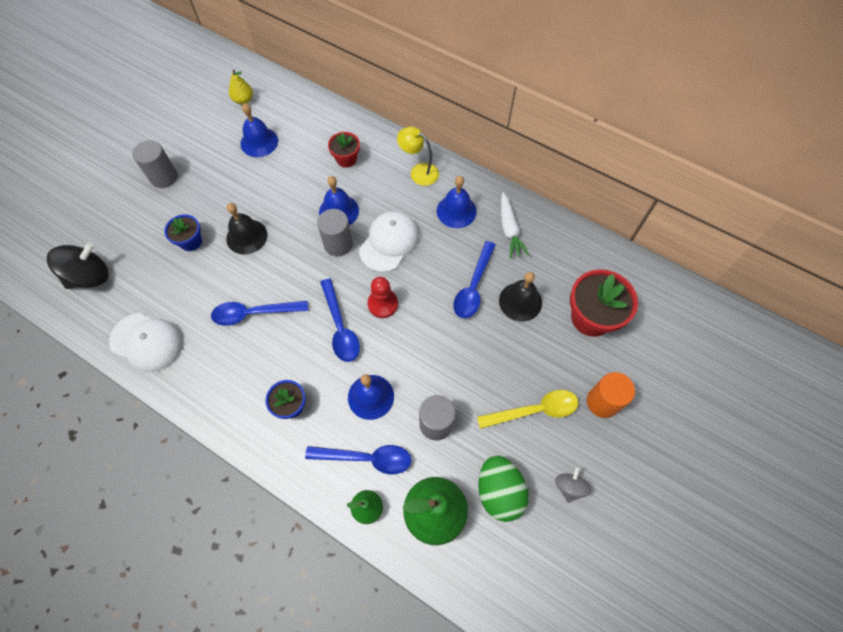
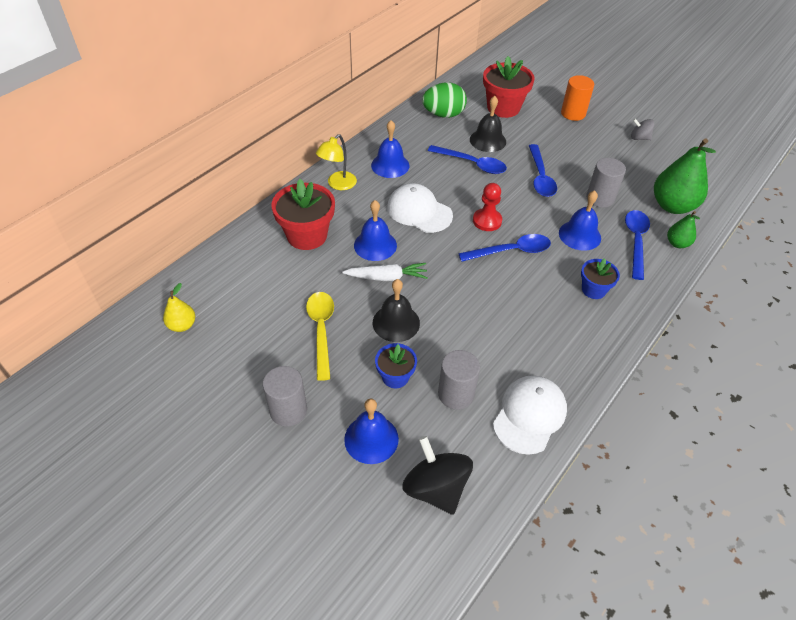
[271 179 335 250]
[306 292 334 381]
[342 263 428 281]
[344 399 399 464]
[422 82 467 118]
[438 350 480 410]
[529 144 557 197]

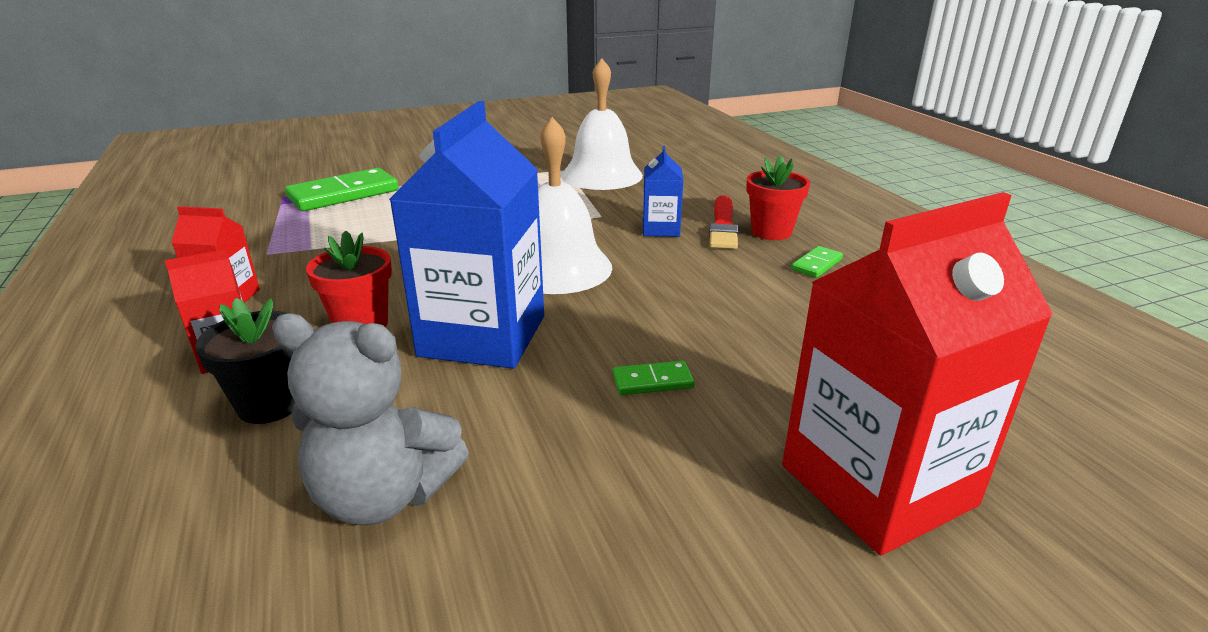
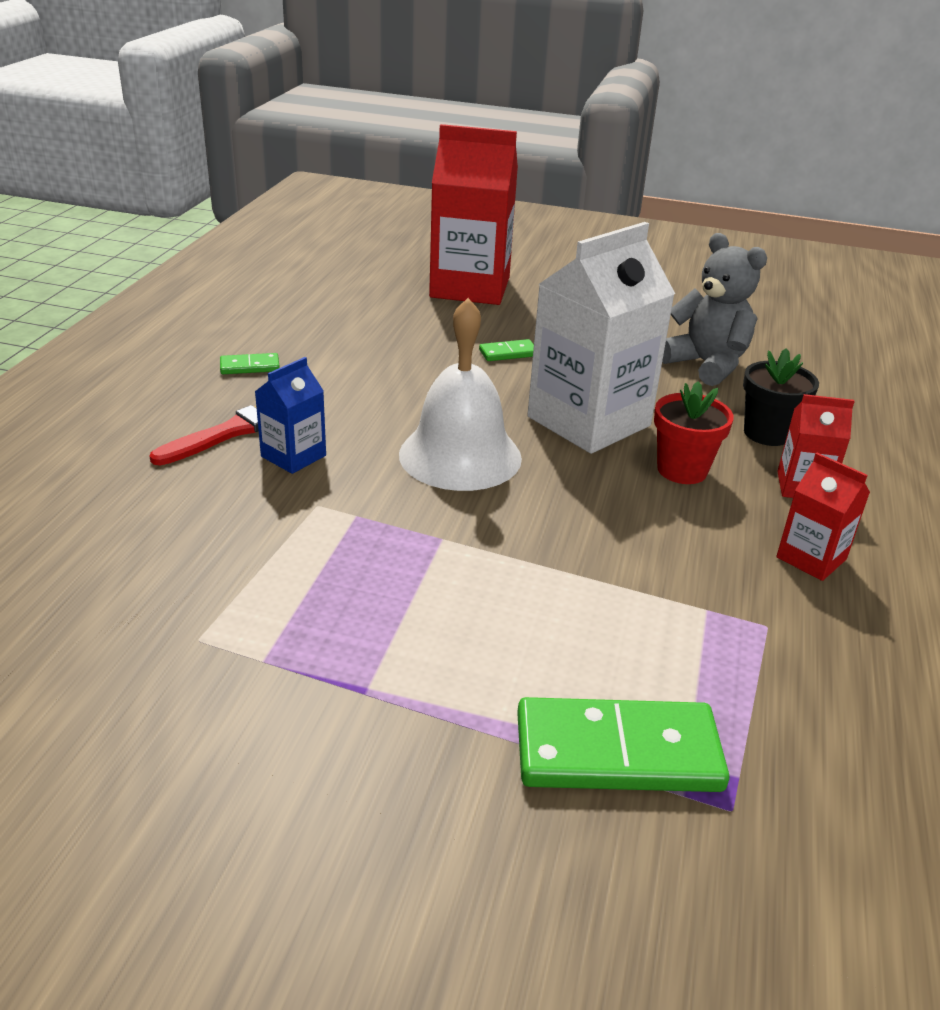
[479 339 534 361]
[527 222 675 454]
[561 58 643 190] (first image)
[746 155 810 240] (first image)

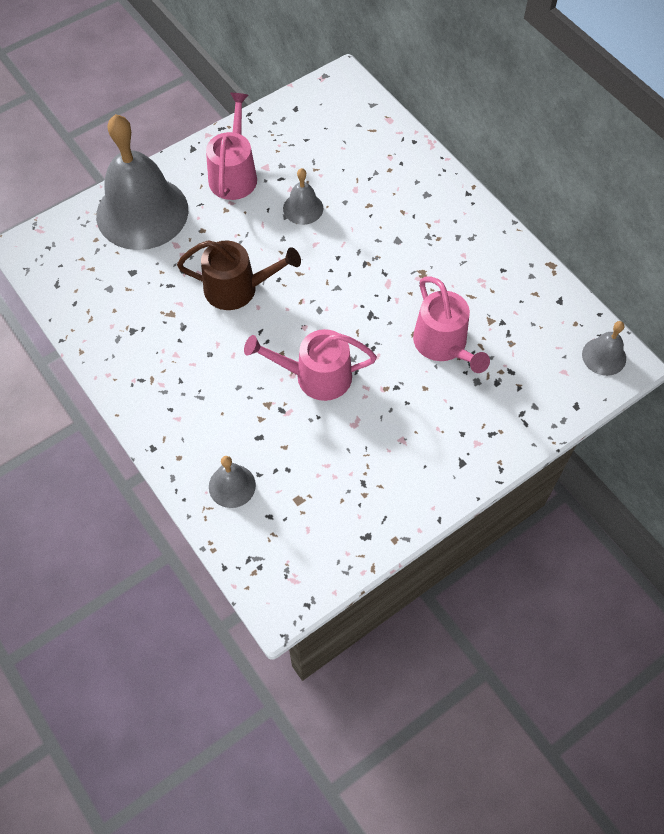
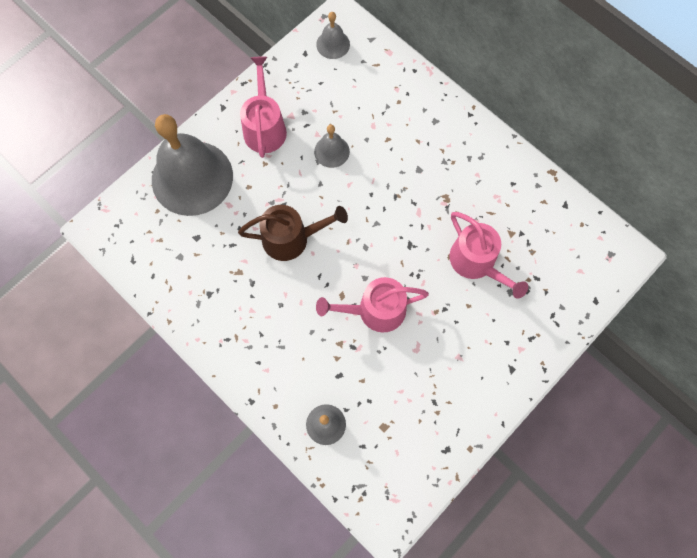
[316 12 350 59]

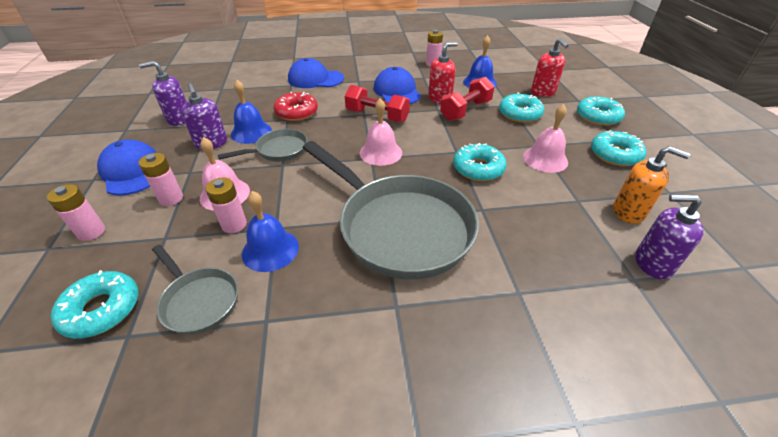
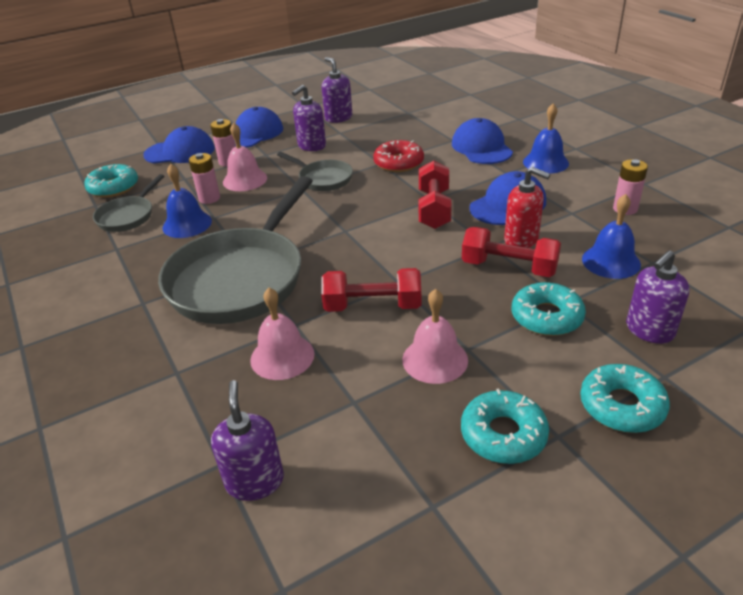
[143 126 215 164]
[250 287 315 380]
[321 268 421 312]
[523 103 569 174]
[626 250 689 344]
[613 146 690 224] (first image)

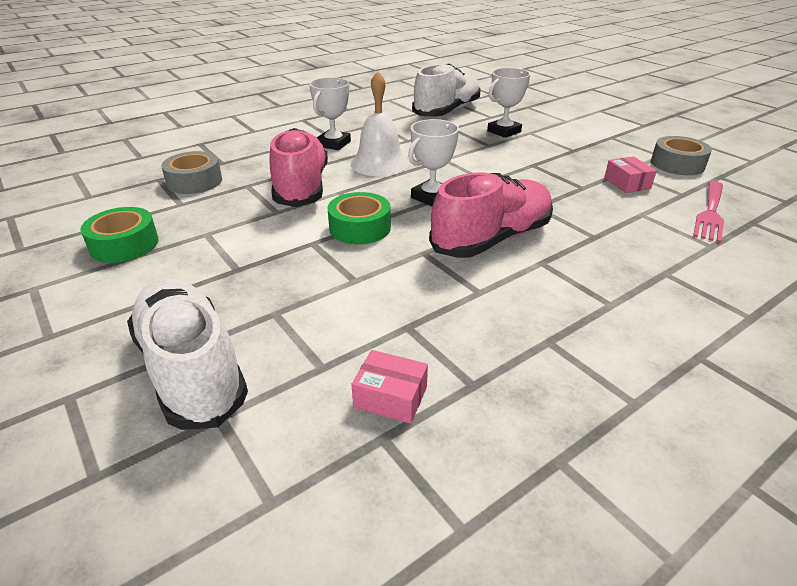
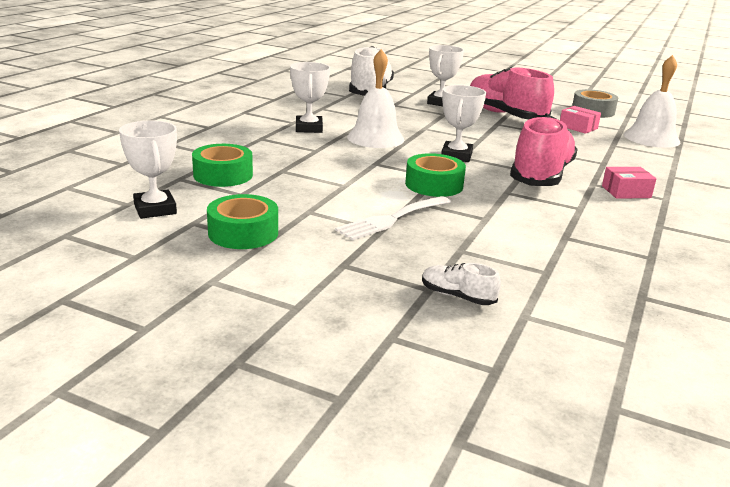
[119 120 177 219]
[192 144 253 187]
[335 196 451 240]
[422 263 501 305]
[470 66 554 119]
[602 167 656 199]
[624 55 680 148]

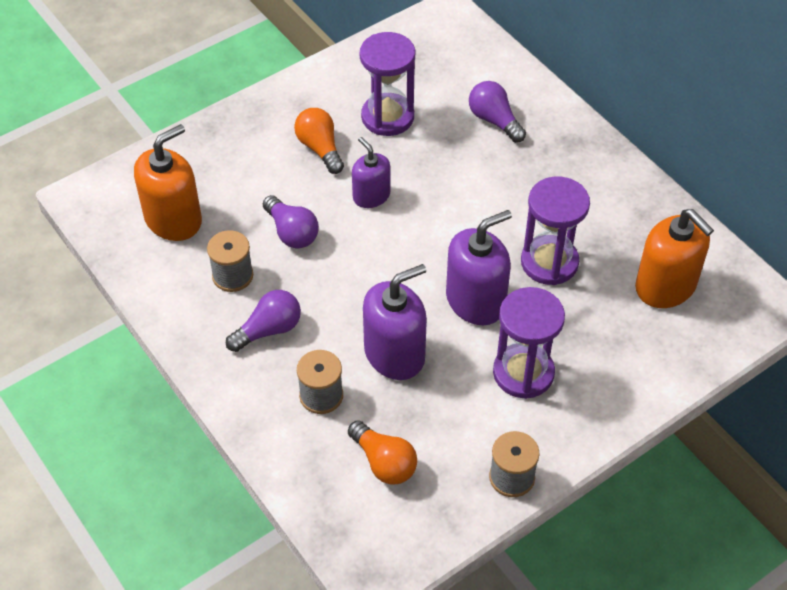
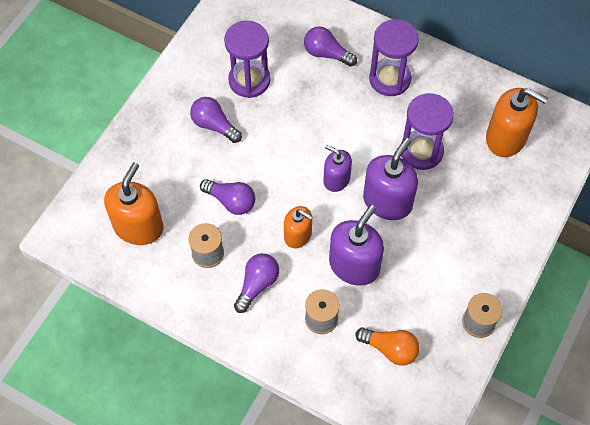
[190 97 242 143]
[284 206 313 249]
[323 145 352 192]
[369 19 419 96]

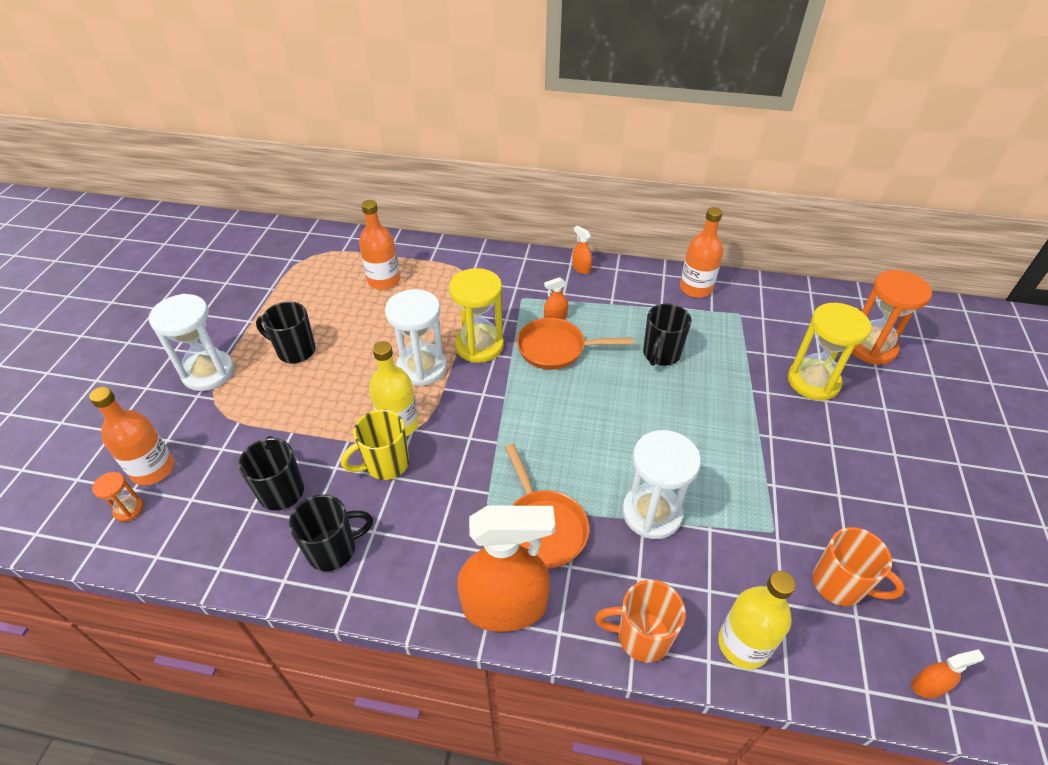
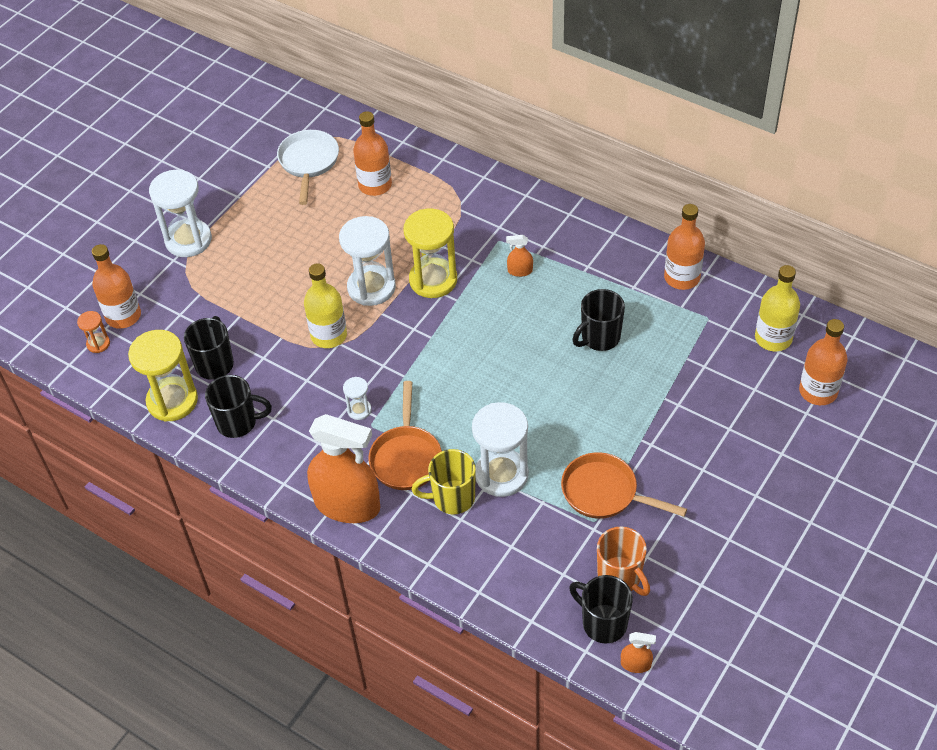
[128 330 198 422]
[277 130 339 205]
[343 377 372 420]
[412 449 476 515]
[561 452 687 519]
[569 575 633 643]
[755 265 800 351]
[799 319 848 405]
[572 225 592 274] (first image)
[595 580 686 663] (first image)

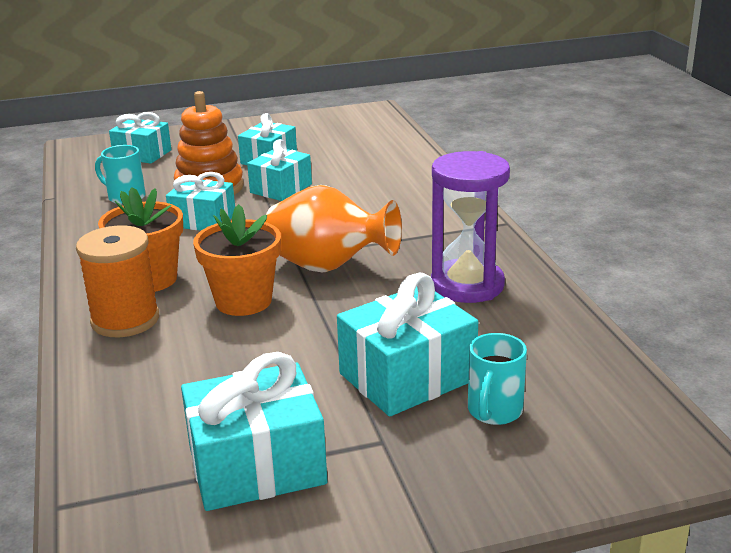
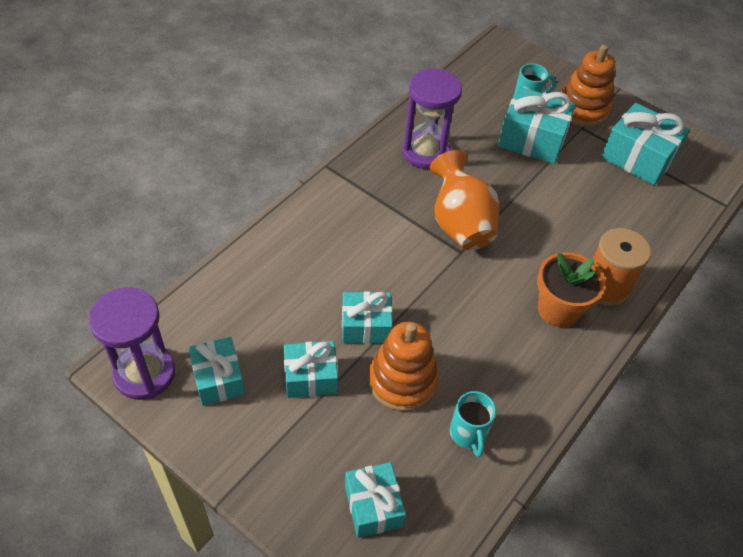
[89 287 175 400]
[189 337 245 406]
[561 45 615 127]
[193 204 281 316] (first image)

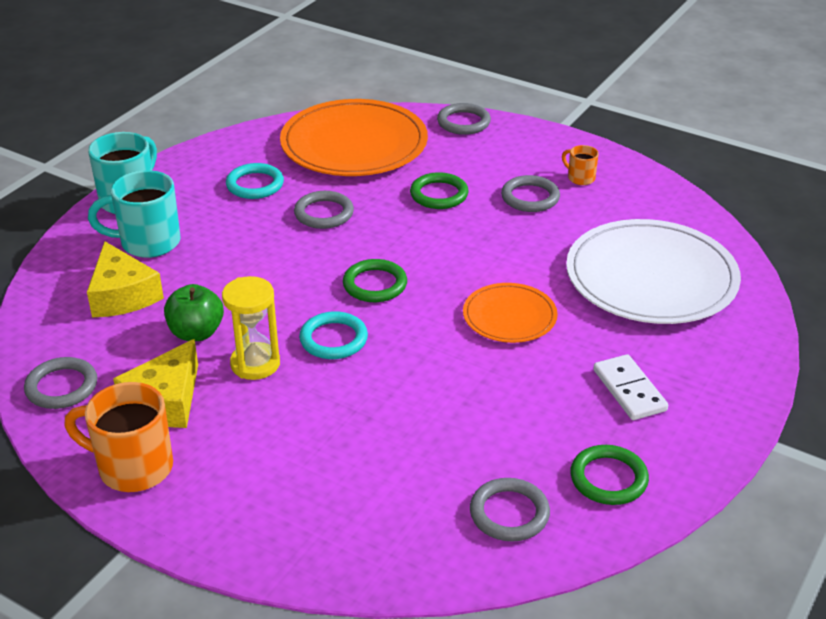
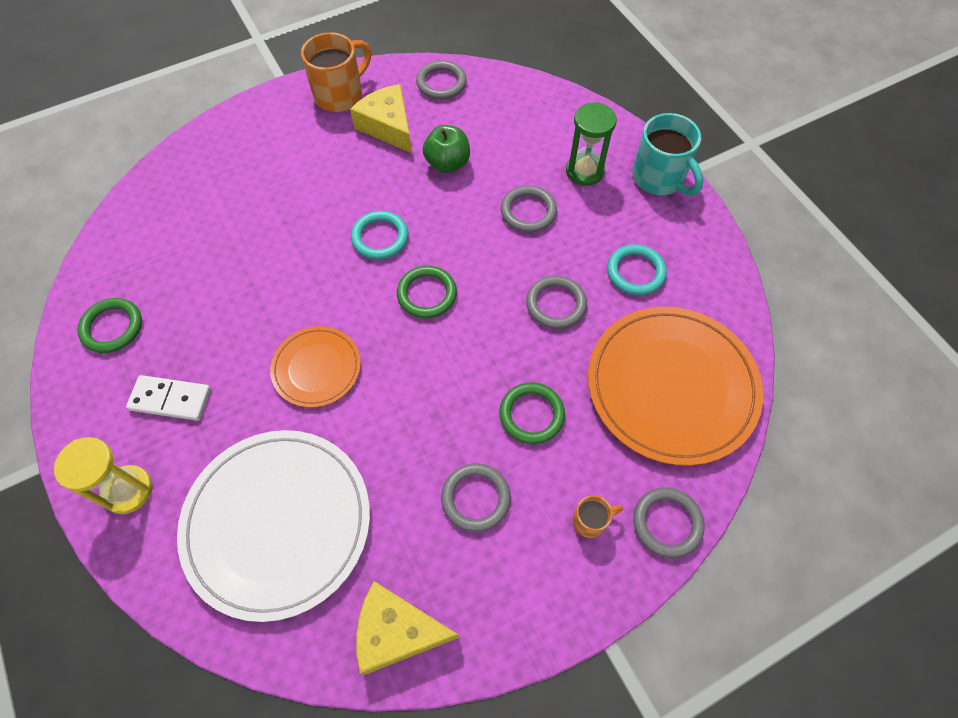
[54 437 152 514]
[356 581 459 675]
[501 185 557 233]
[566 102 617 186]
[573 495 623 538]

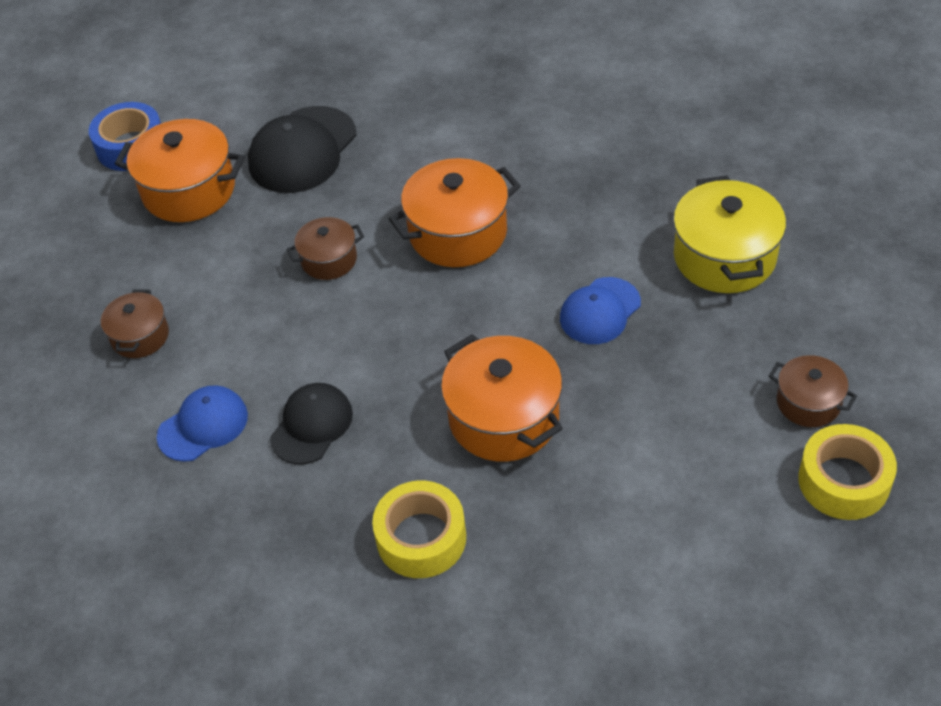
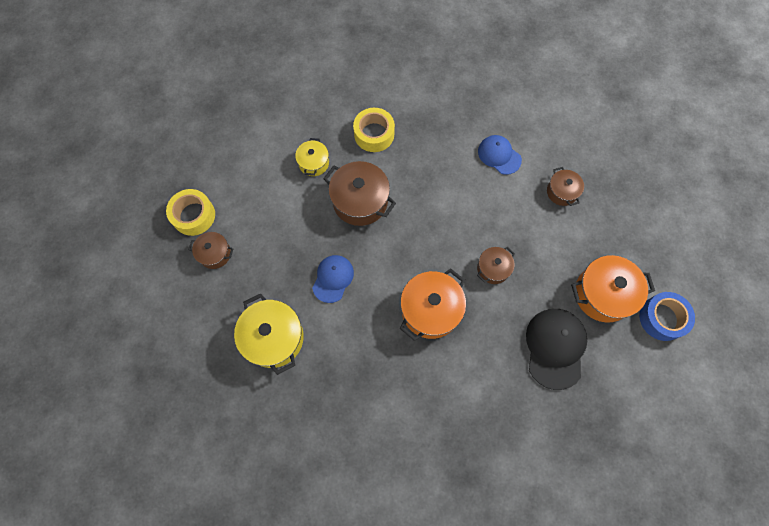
[295 138 329 176]
[323 161 396 226]
[478 135 522 175]
[270 383 353 464] (first image)

